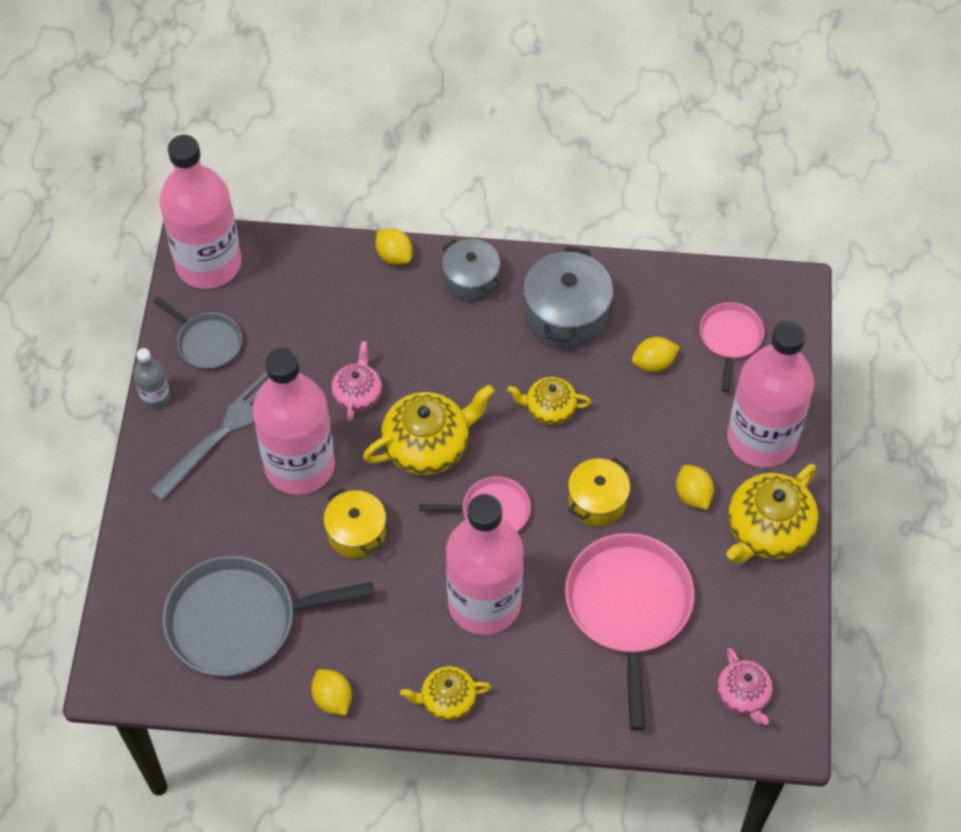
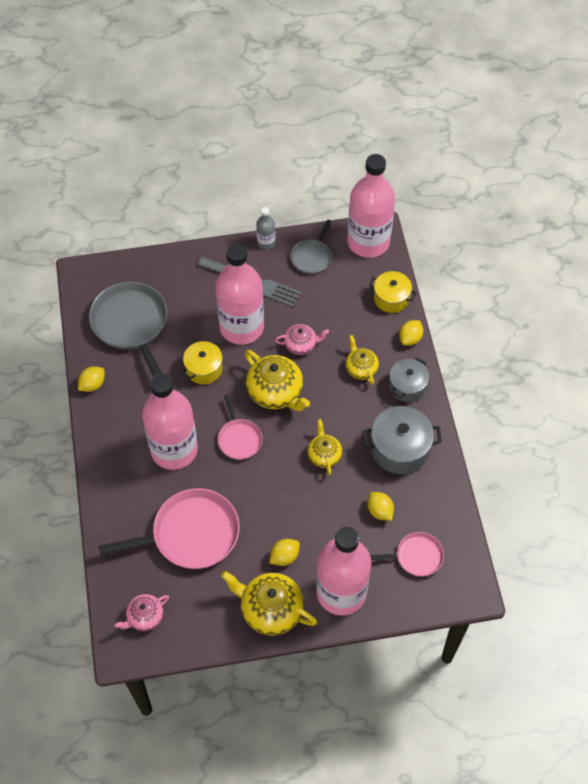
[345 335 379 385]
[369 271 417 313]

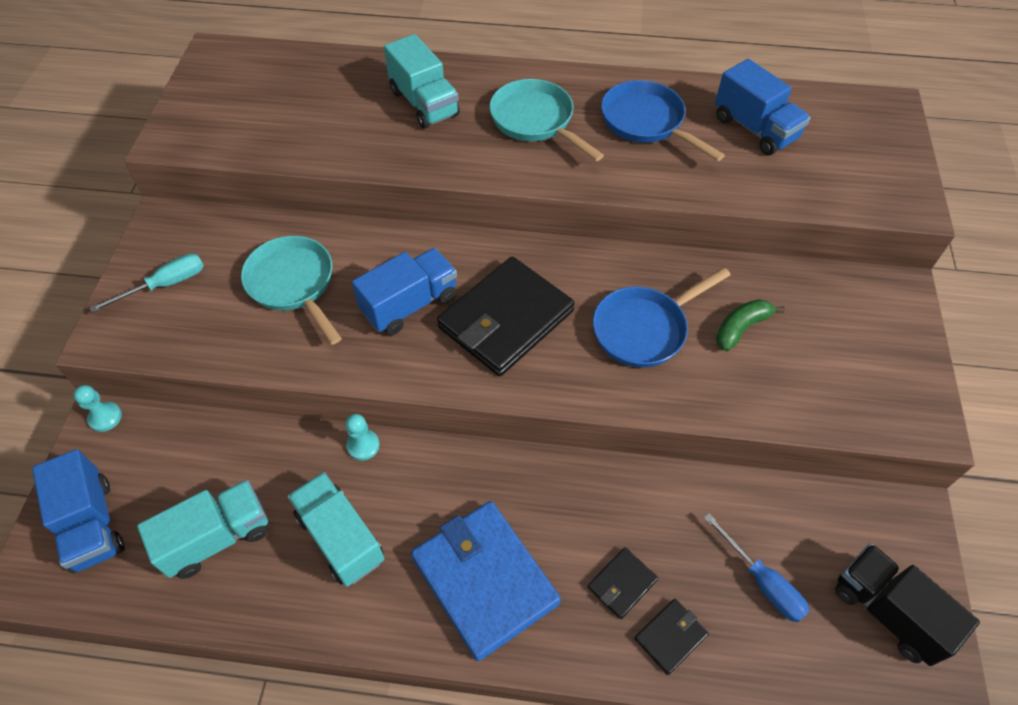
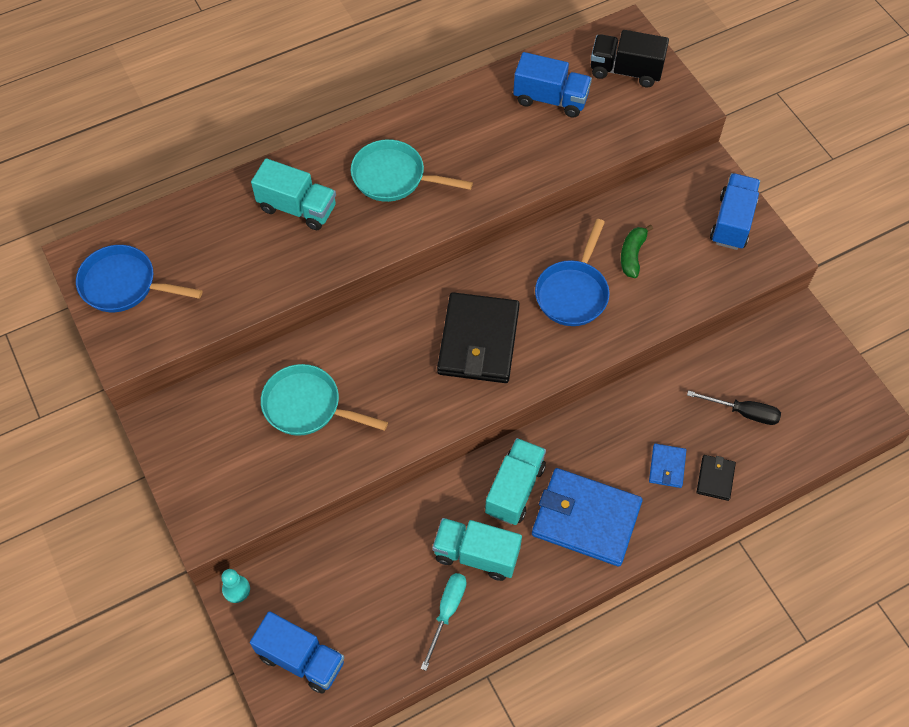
[76 245 203 312]
[421 573 466 671]
[485 438 546 525]
[591 30 669 87]
[649 443 686 488]
[687 390 781 425]
[710 173 760 250]
[345 414 380 460] (first image)

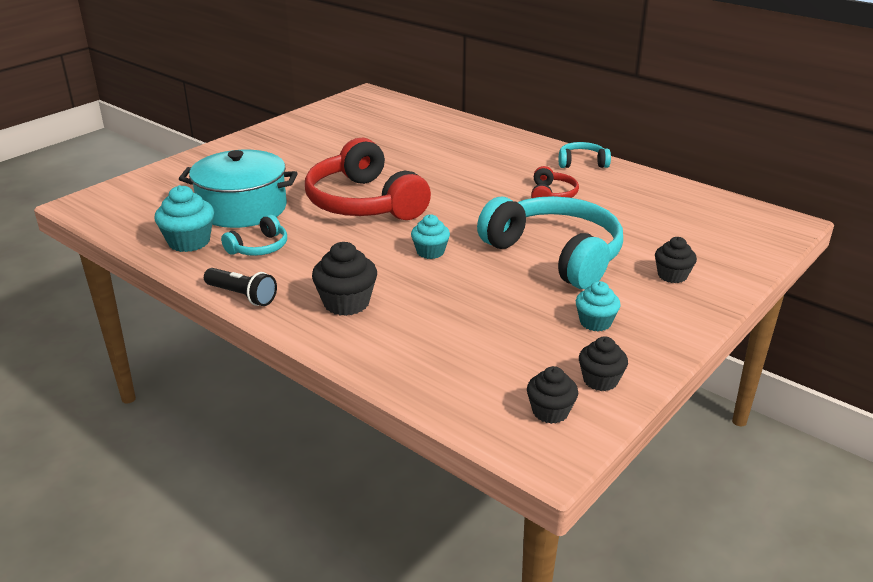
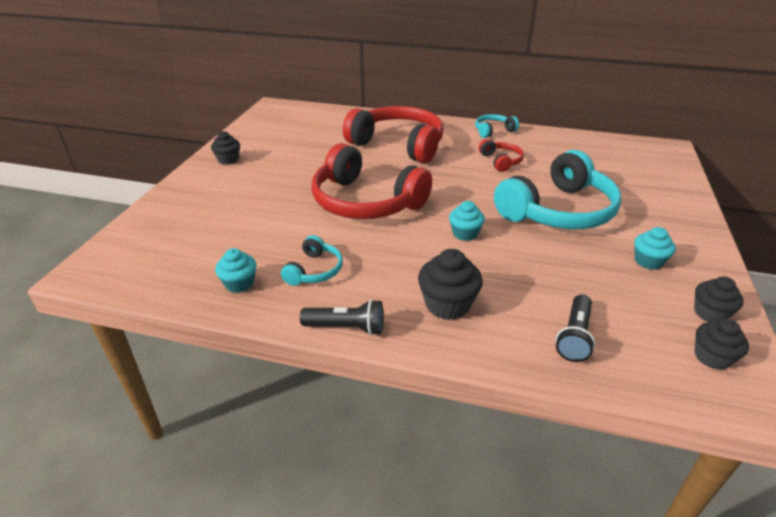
[211 131 240 165]
[215 248 256 293]
[343 106 444 163]
[494 150 622 229]
[556 294 595 362]
[179 150 298 228] (first image)

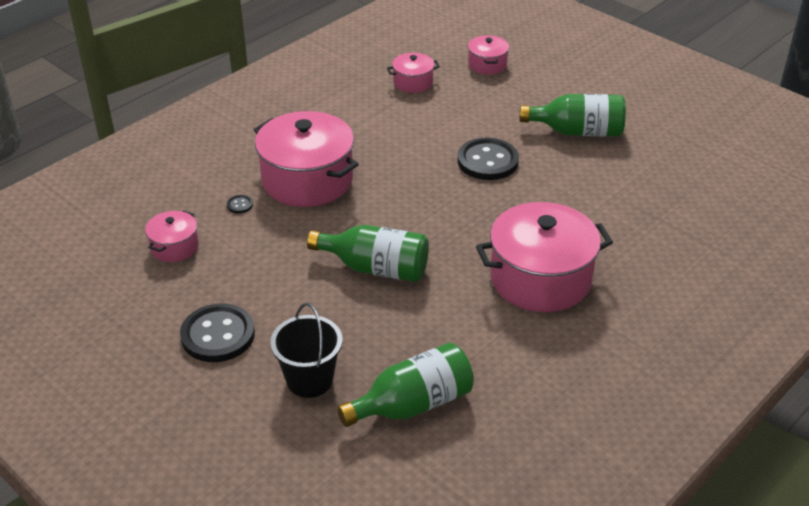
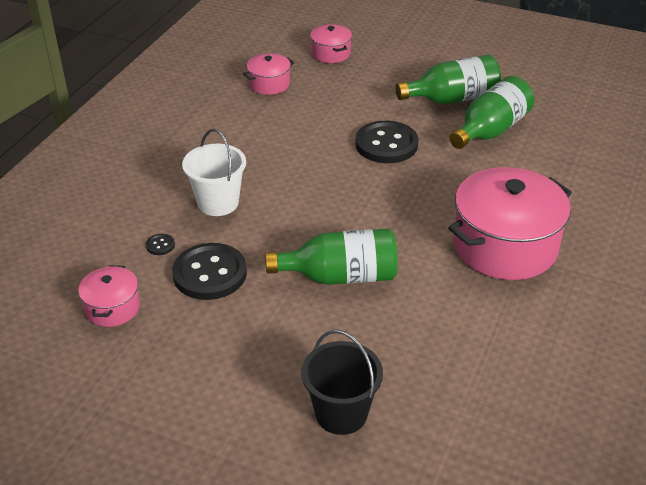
[172 243 247 300]
[182 128 246 216]
[449 76 534 149]

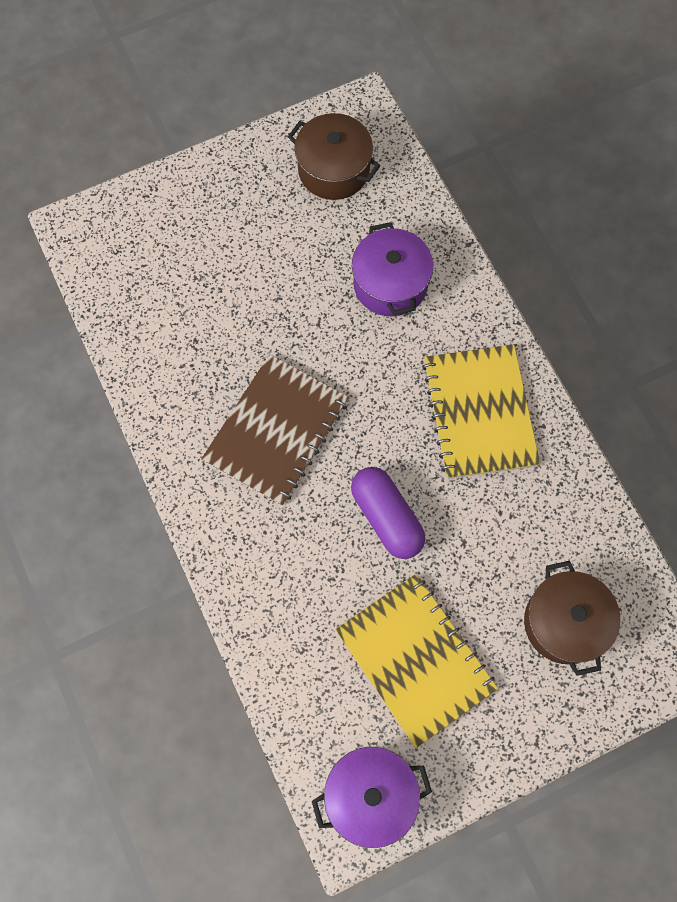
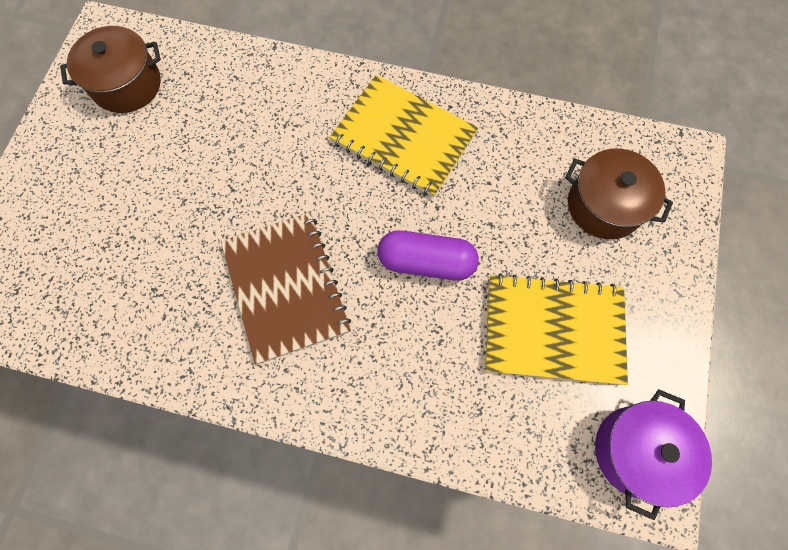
[352 222 433 316] (first image)

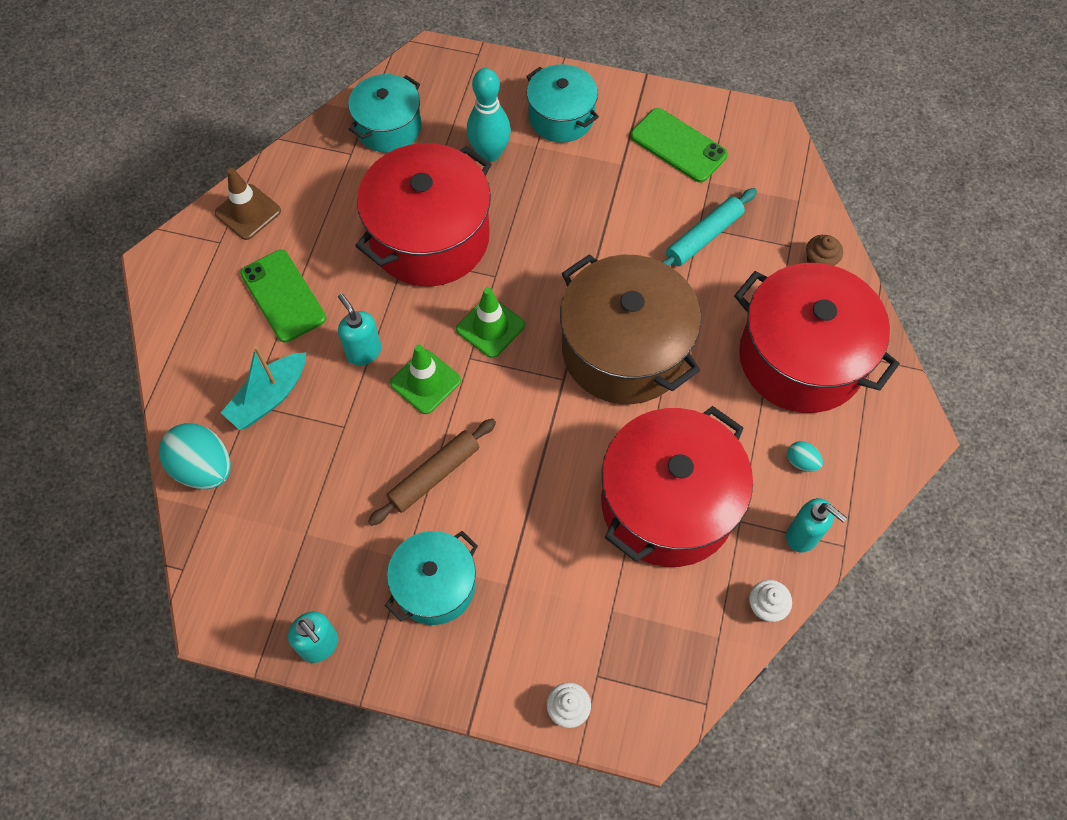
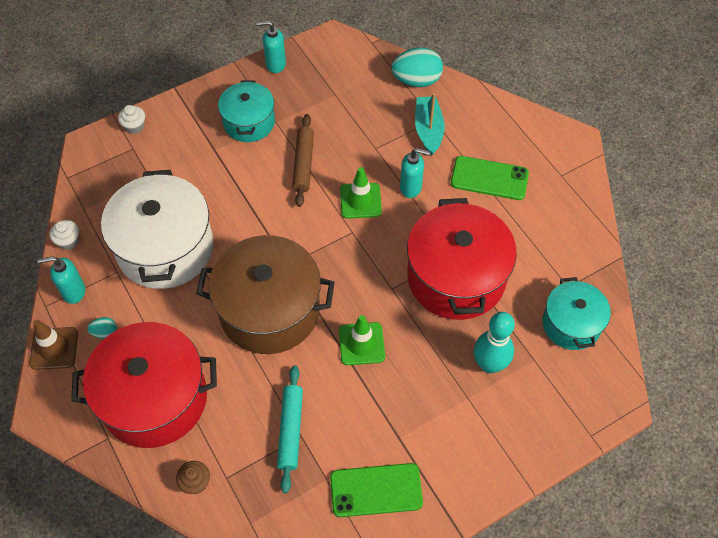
[30 320 78 370]
[101 170 214 289]
[339 315 385 365]
[526 64 599 143] (first image)

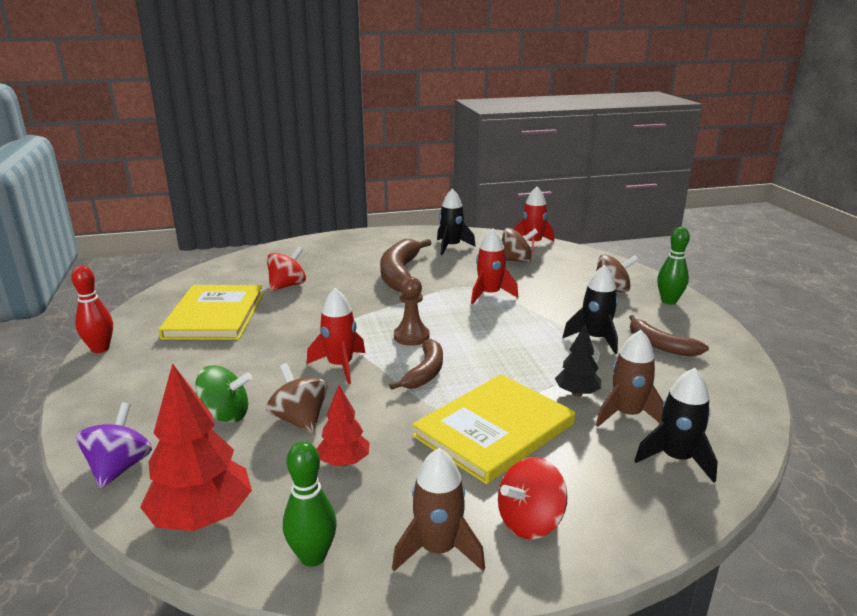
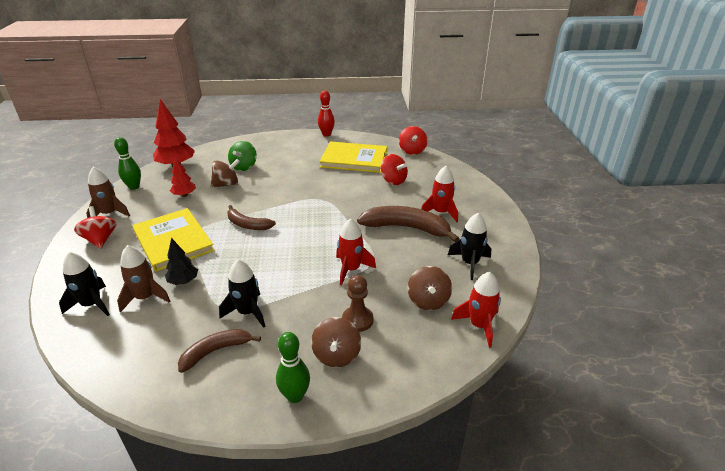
[342 275 373 332]
[399 126 428 155]
[421 166 458 222]
[76 403 152 489] (first image)

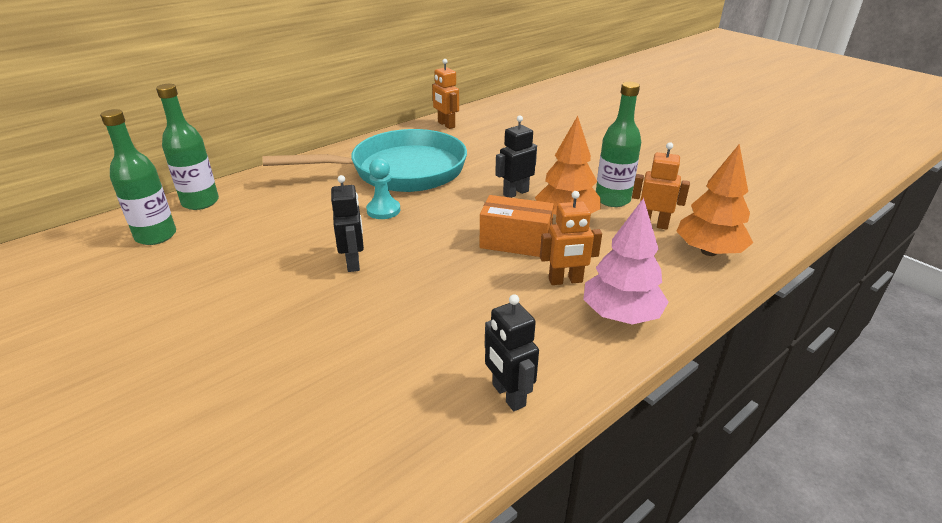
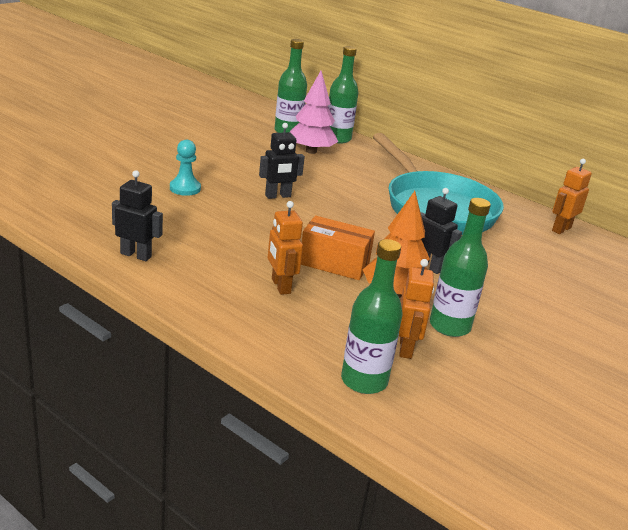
[112 170 163 261]
[170 140 201 196]
[290 71 338 154]
[301 216 375 280]
[341 239 402 394]

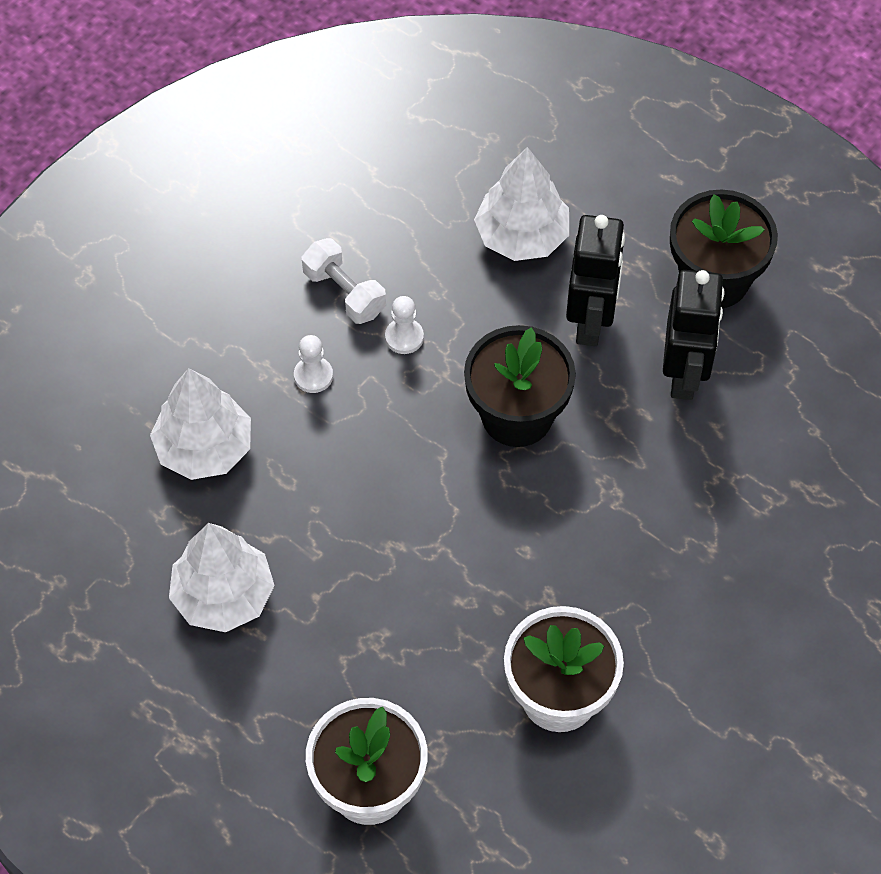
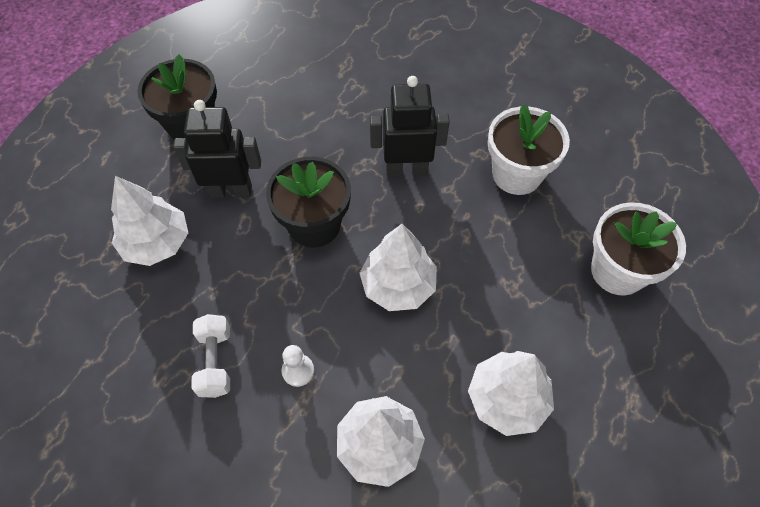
[191 314 230 398]
[360 224 437 311]
[370 76 450 176]
[385 296 424 354] (first image)

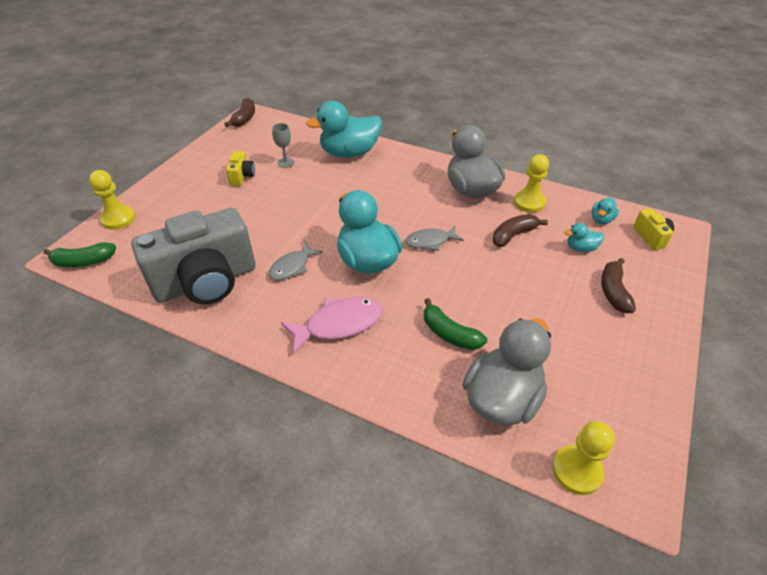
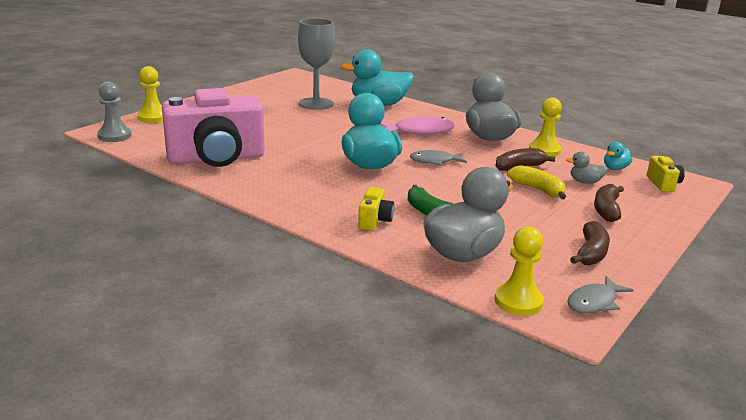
[97 81 132 142]
[162 88 265 167]
[298 18 335 110]
[358 187 394 231]
[380 117 455 134]
[507 165 566 199]
[566 152 608 184]
[567 276 633 313]
[570 221 610 265]

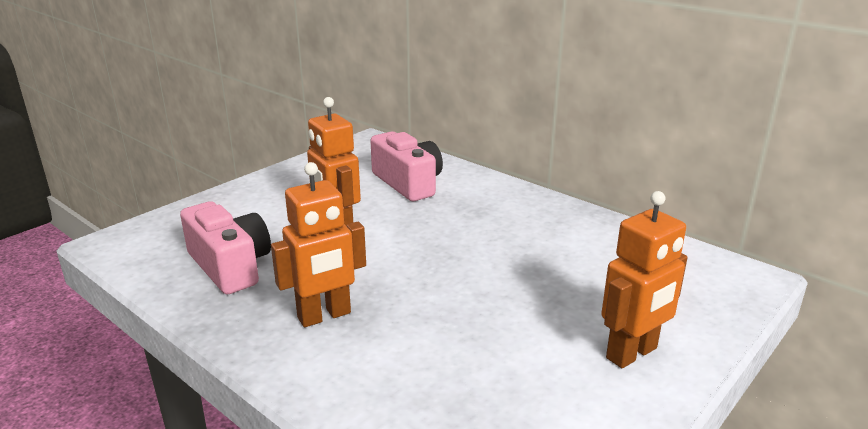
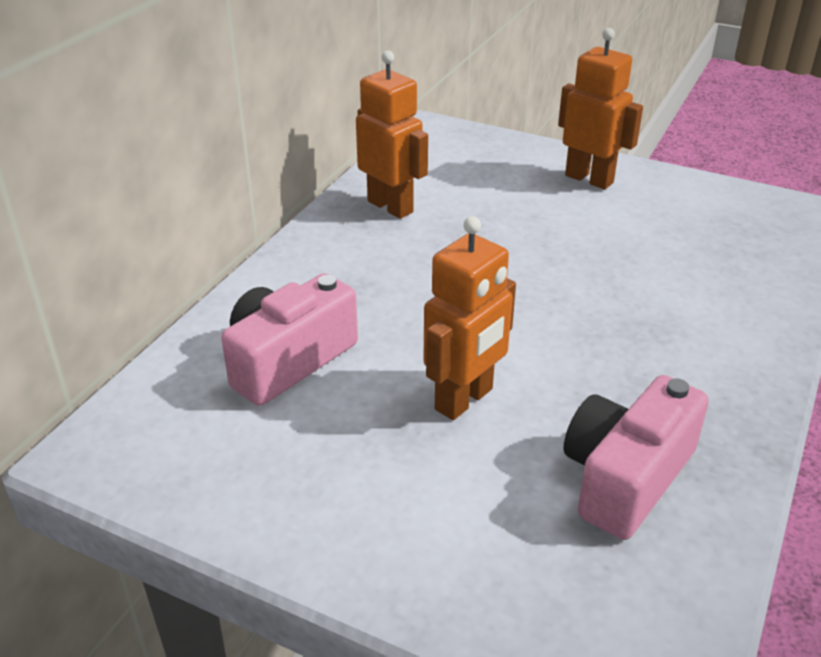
[356 50 428 219]

